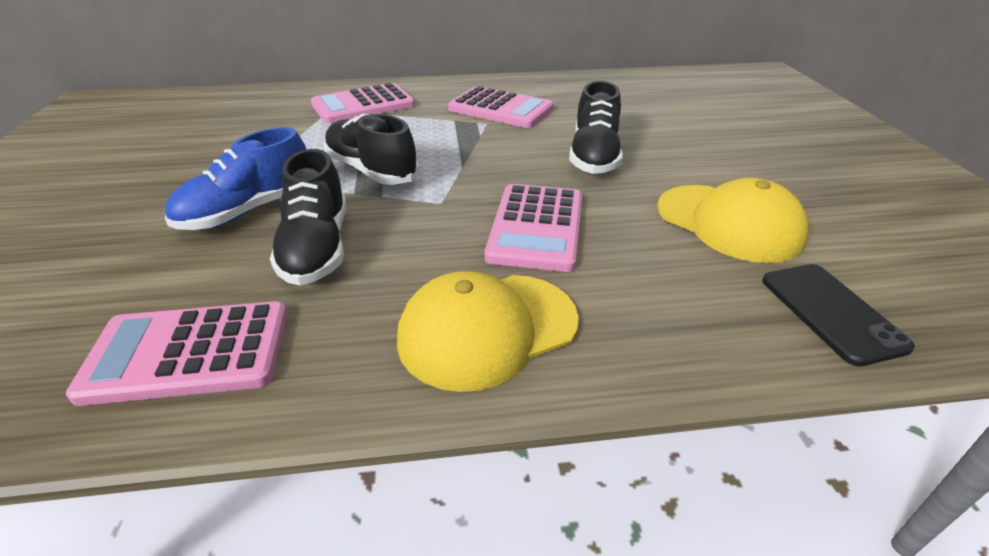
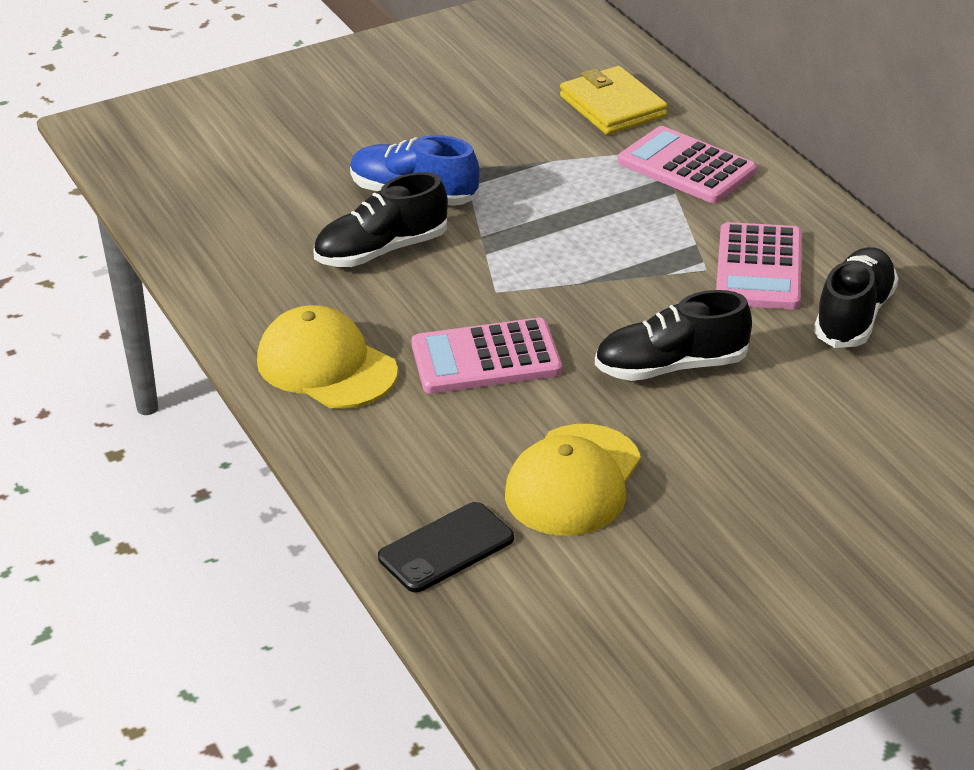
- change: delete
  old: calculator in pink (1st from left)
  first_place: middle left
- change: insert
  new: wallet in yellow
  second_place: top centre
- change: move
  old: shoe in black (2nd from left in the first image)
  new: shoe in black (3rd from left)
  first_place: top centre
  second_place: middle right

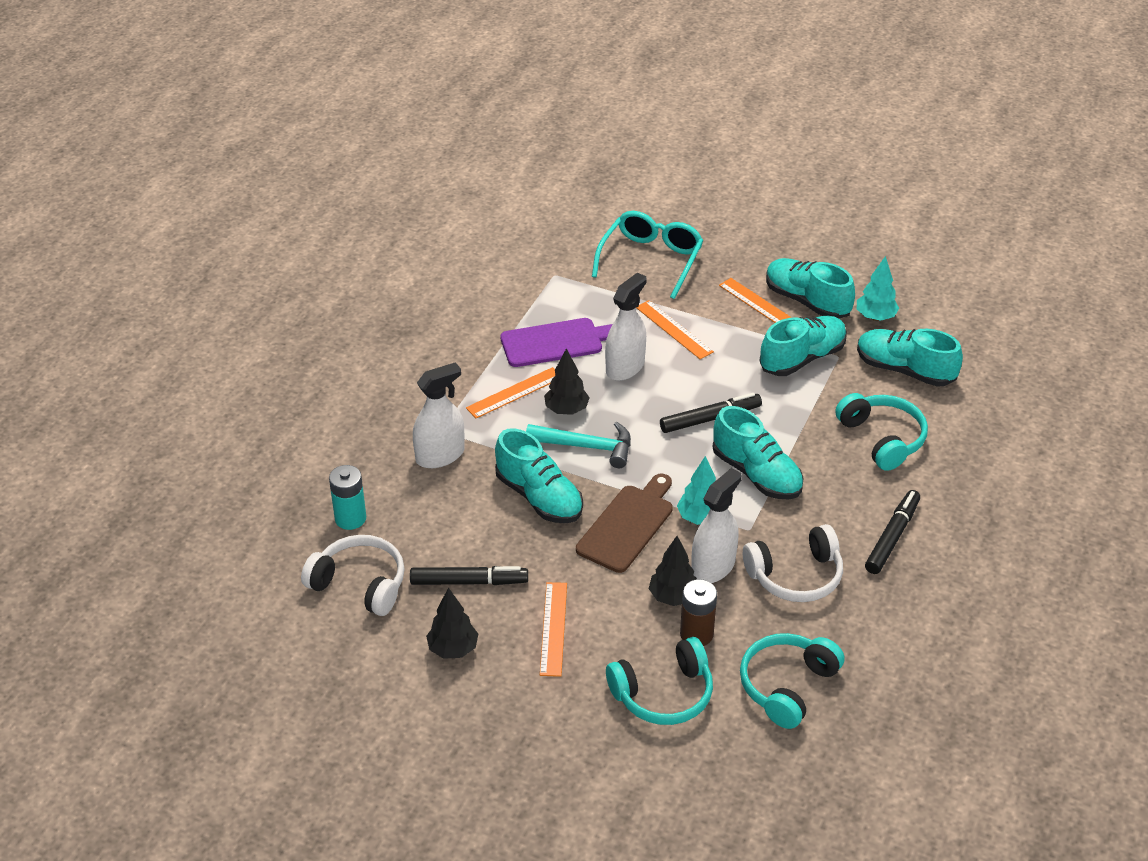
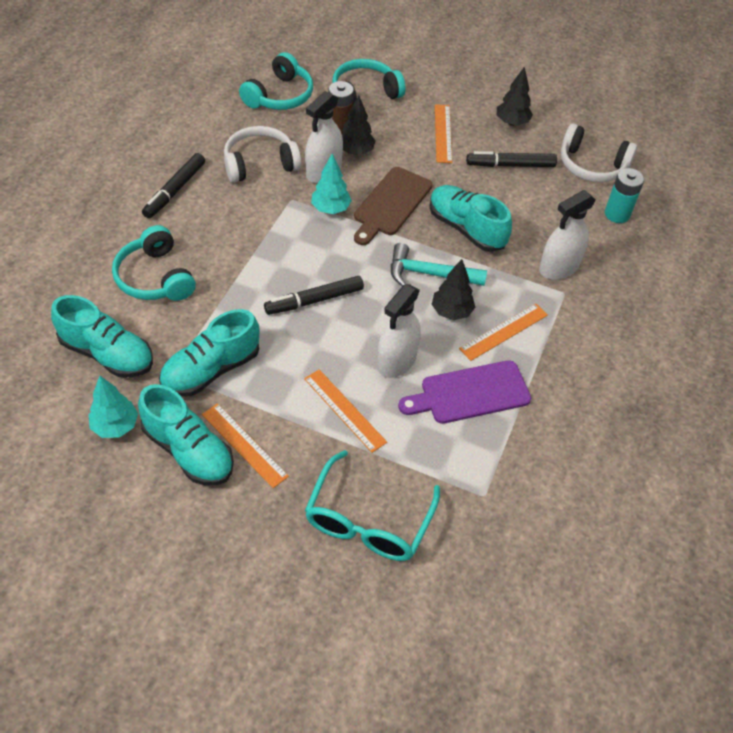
- change: delete
  old: shoe in turquoise (2nd from left)
  first_place: centre

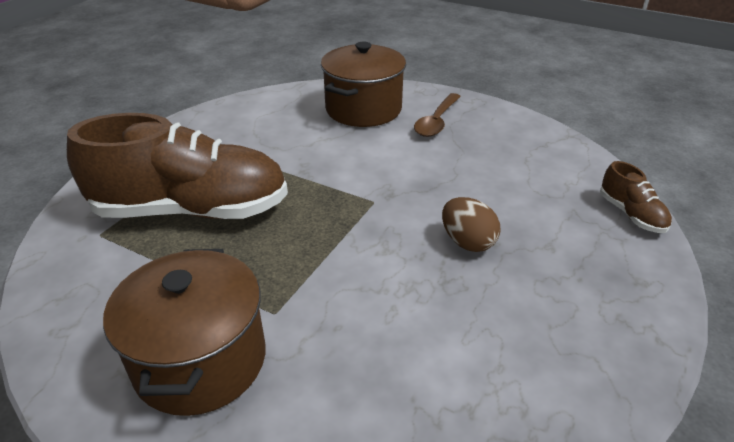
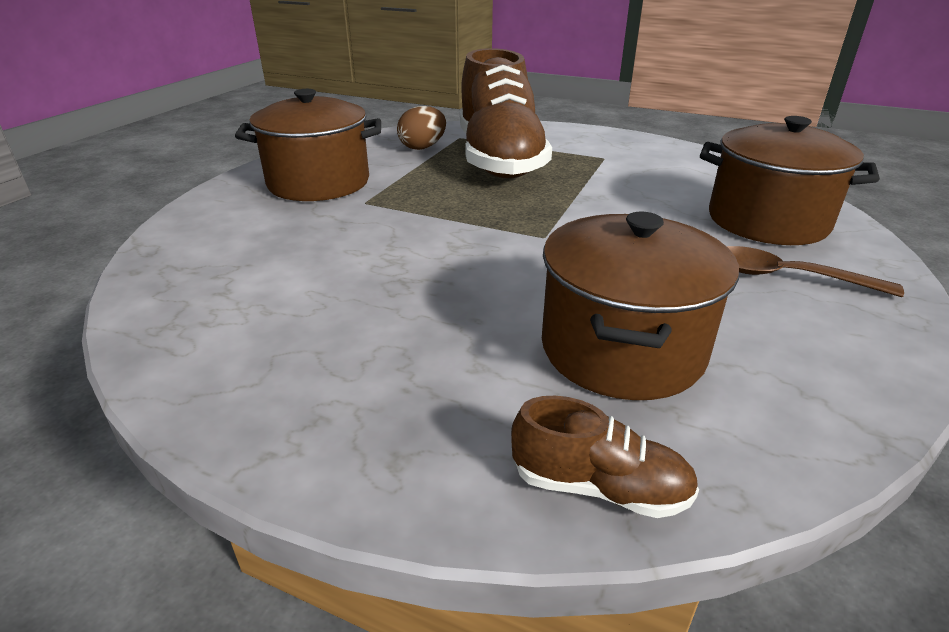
- change: insert
  new: pot in brown (2nd from left)
  second_place: middle right
- change: move
  old: egg in brown
  first_place: centre
  second_place: top centre
- change: rotate
  old: shoe in brown (2nd from left)
  first_place: middle right
  second_place: bottom centre
  degrees: -135

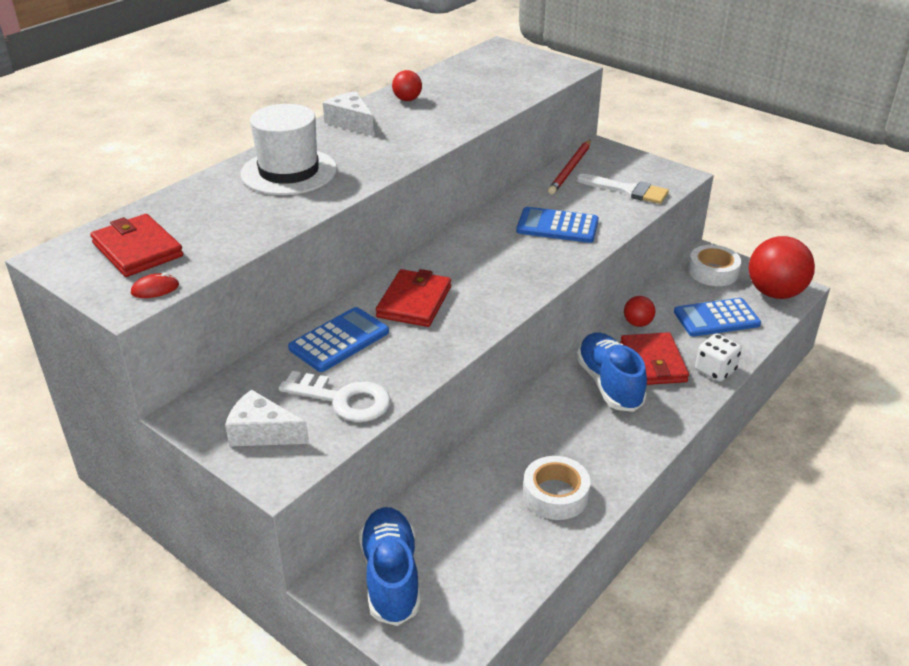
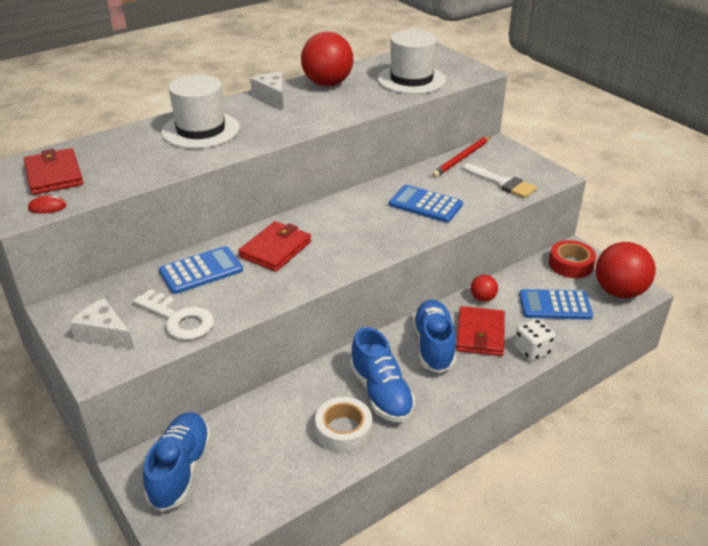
- change: insert
  new: shoe in blue (2nd from left)
  second_place: bottom centre
- change: insert
  new: hat in white (2nd from left)
  second_place: top centre
- change: recolor
  old: tape in white (2nd from left)
  new: tape in red
  first_place: middle right
  second_place: middle right
- change: resize
  old: ball in red (1st from left)
  first_place: top centre
  second_place: top centre
  factor: 2.09

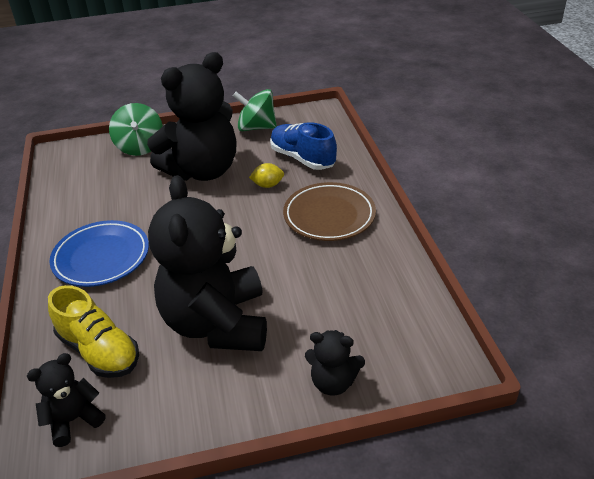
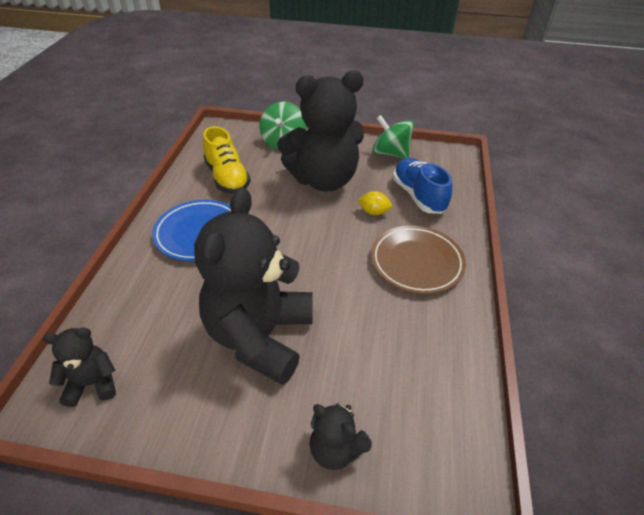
- change: move
  old: shoe in yellow
  first_place: bottom left
  second_place: top centre

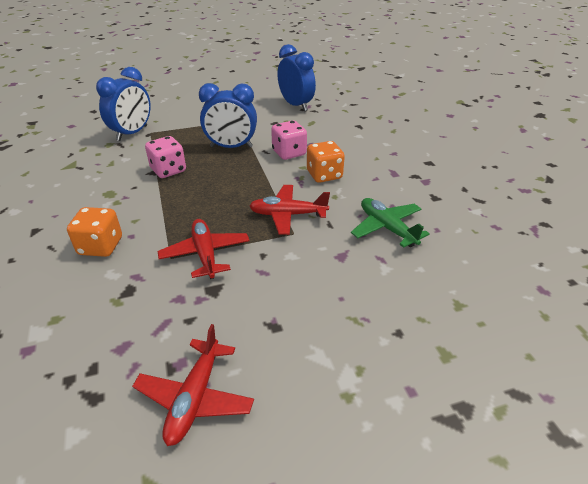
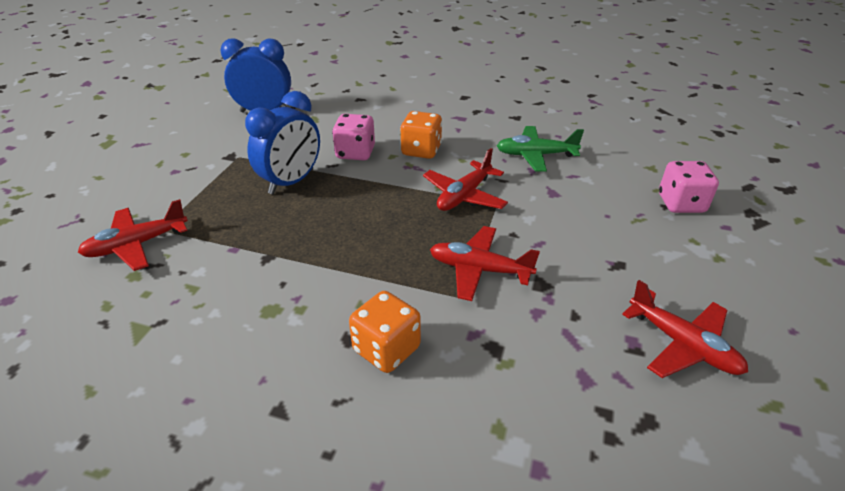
- change: move
  old: dice in pink (1st from left in the first image)
  new: dice in pink (2nd from left)
  first_place: top left
  second_place: middle right
- change: replace
  old: clock in blue (1st from left)
  new: plane in red (1st from left)
  first_place: top left
  second_place: middle left

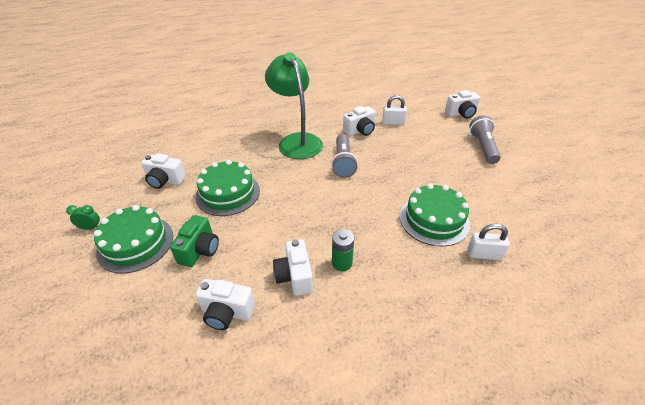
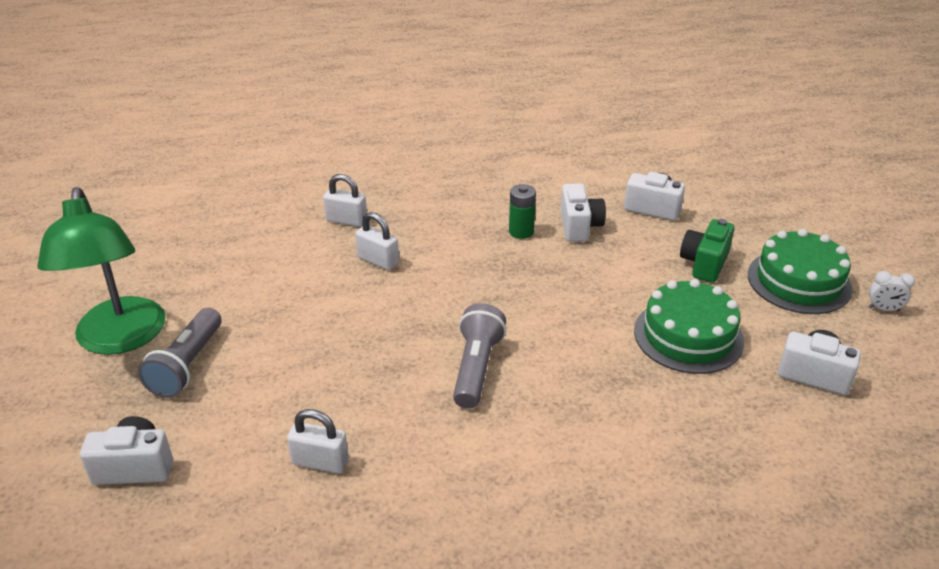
- change: delete
  old: camera in white (4th from left)
  first_place: top centre
- change: move
  old: lamp in green
  first_place: top centre
  second_place: middle left
- change: replace
  old: cake in green (3rd from left)
  new: padlock in white (3rd from left)
  first_place: middle right
  second_place: centre
- change: recolor
  old: clock in green
  new: clock in white
  first_place: middle left
  second_place: middle right

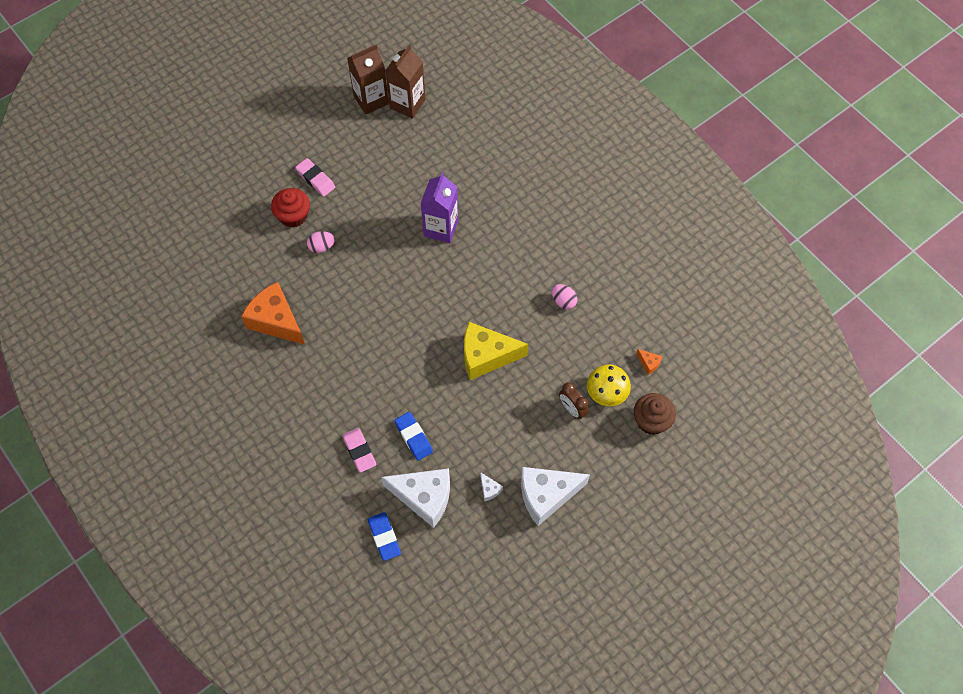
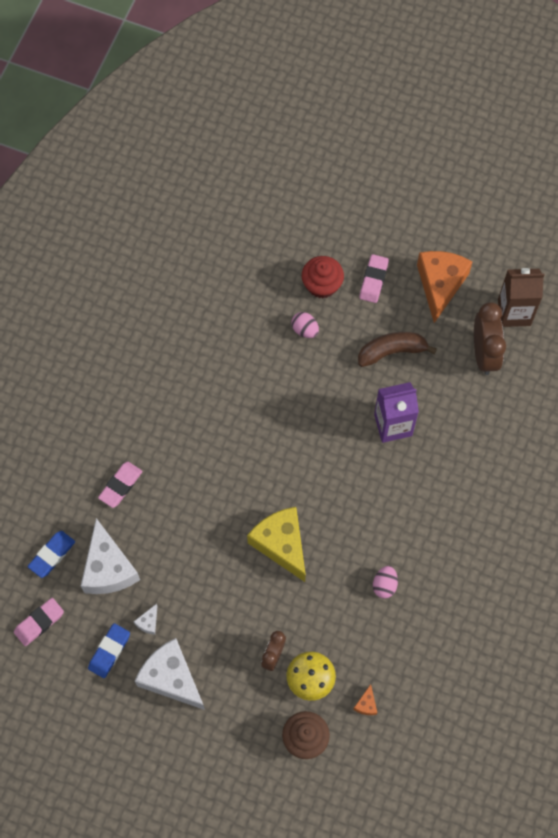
- change: delete
  old: carton in brown (1st from left)
  first_place: top centre
- change: insert
  new: eraser in pink (1st from left)
  second_place: bottom left
- change: insert
  new: banana in brown
  second_place: middle right
- change: insert
  new: clock in brown (2nd from left)
  second_place: middle right
- change: move
  old: cheese in orange (1st from left in the first image)
  new: cheese in orange (2nd from left)
  first_place: middle left
  second_place: middle right
- change: move
  old: eraser in blue (2nd from left)
  first_place: centre
  second_place: bottom left

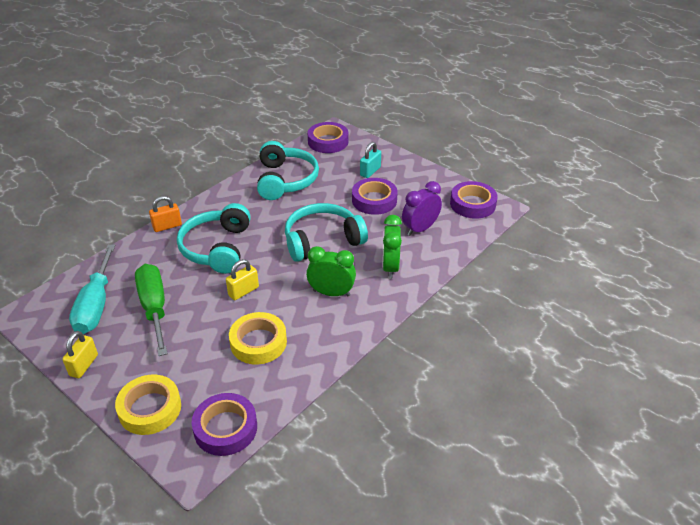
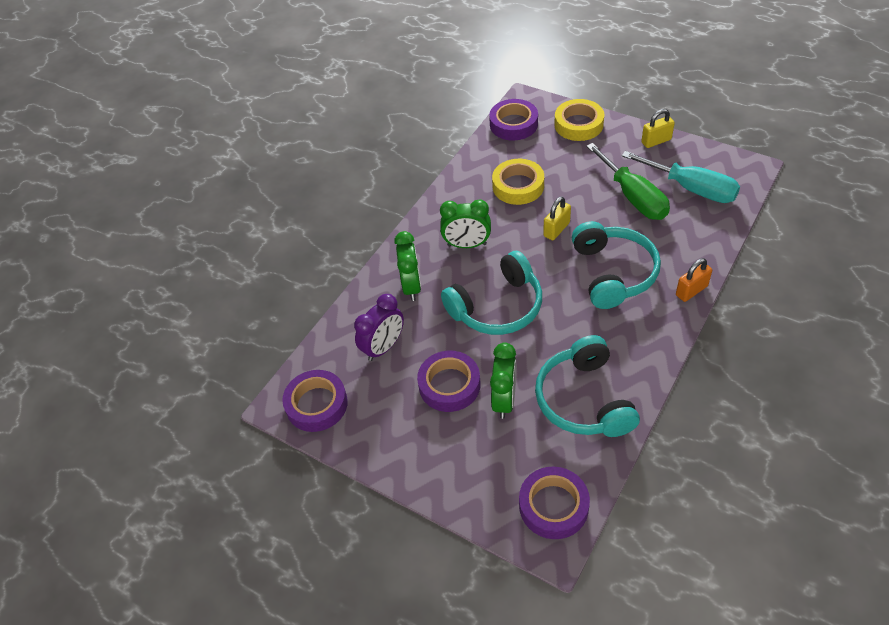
- change: delete
  old: padlock in turquoise
  first_place: top centre
- change: insert
  new: clock in green (3rd from left)
  second_place: centre
- change: rotate
  old: padlock in yellow (1st from left in the first image)
  first_place: bottom left
  second_place: top right
  degrees: 60
- change: rotate
  old: screwdriver in turquoise
  first_place: middle left
  second_place: top right
  degrees: 135

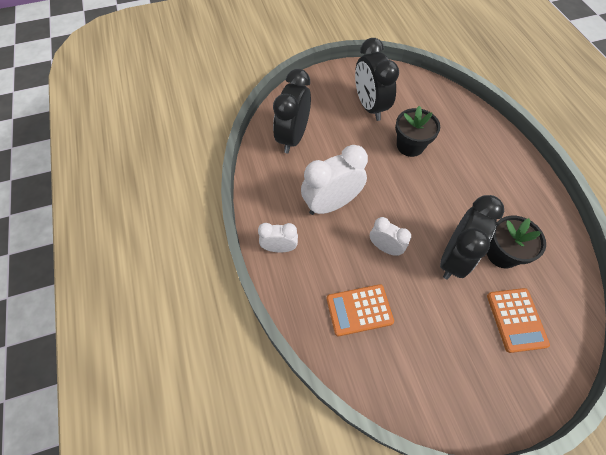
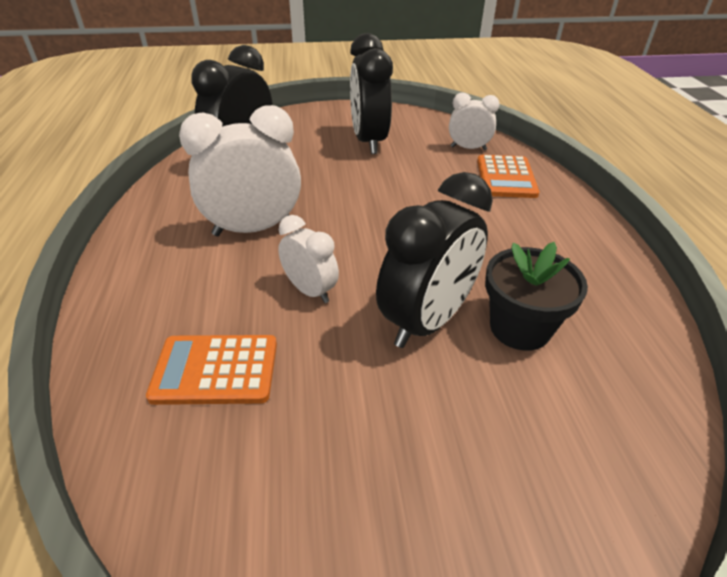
- change: delete
  old: flower pot in black (1st from left)
  first_place: top right
- change: move
  old: clock in white (1st from left in the first image)
  new: clock in white (3rd from left)
  first_place: centre
  second_place: top centre
- change: move
  old: calculator in orange (2nd from left)
  first_place: bottom right
  second_place: top right

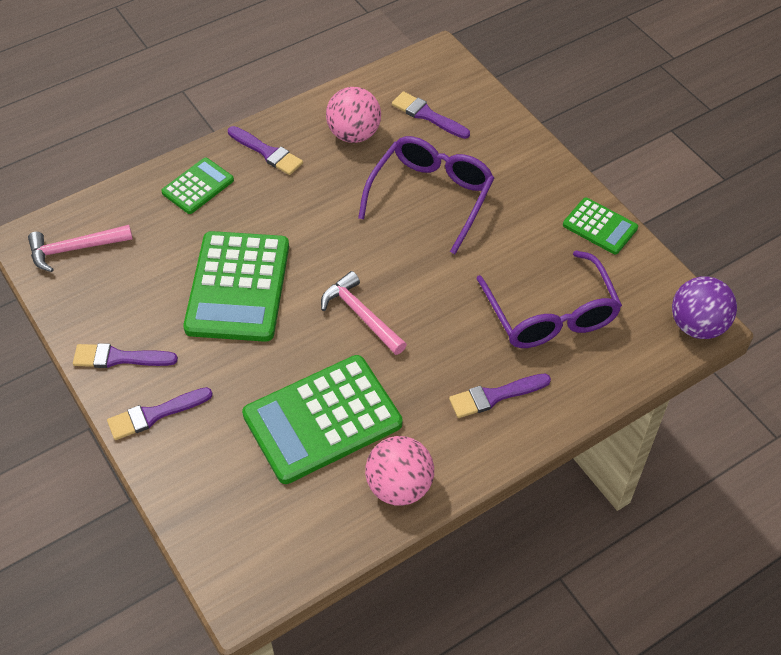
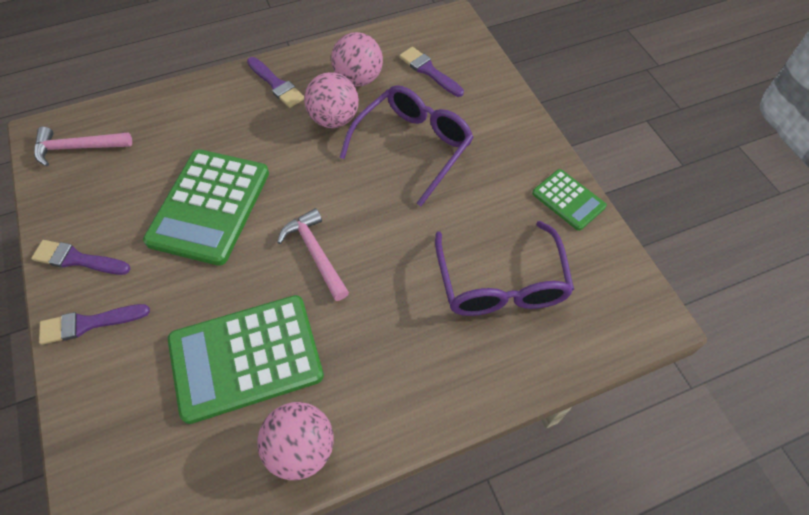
- change: delete
  old: calculator in green (1st from left)
  first_place: top left
- change: delete
  old: brush in purple (5th from left)
  first_place: centre
- change: delete
  old: ball in purple
  first_place: middle right
- change: insert
  new: ball in pink (2nd from left)
  second_place: top centre

